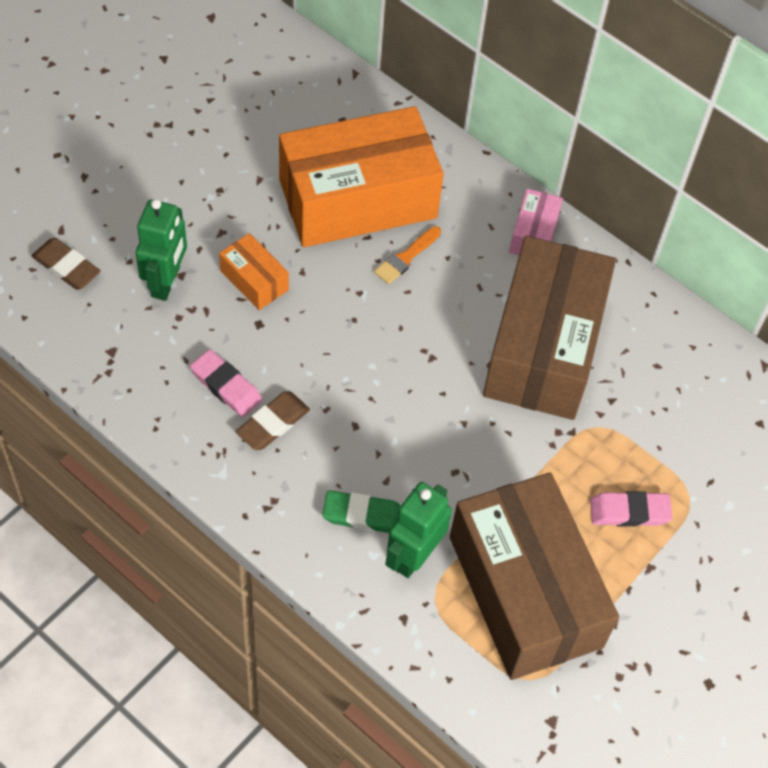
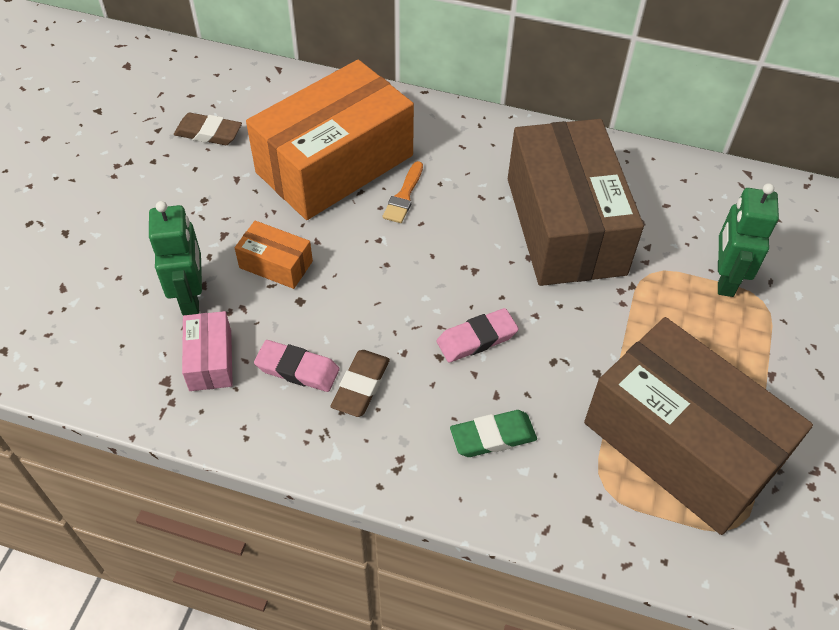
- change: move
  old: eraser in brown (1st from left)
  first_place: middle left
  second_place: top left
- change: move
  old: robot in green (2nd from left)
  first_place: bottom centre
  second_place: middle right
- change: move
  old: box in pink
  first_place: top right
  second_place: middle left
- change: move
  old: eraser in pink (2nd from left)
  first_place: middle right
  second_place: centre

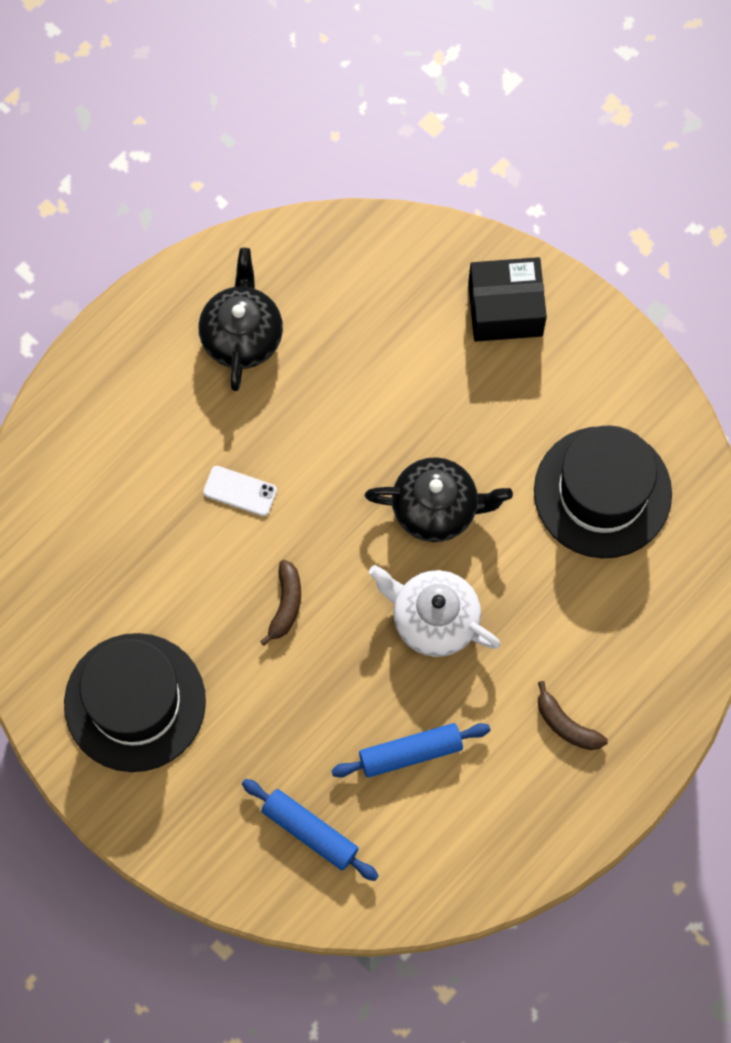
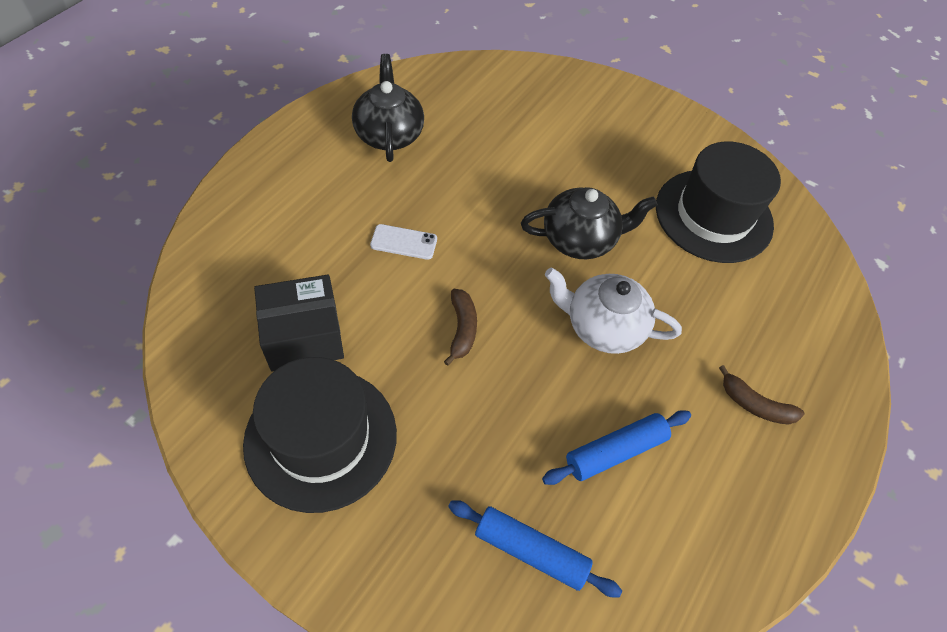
- change: move
  old: box in black
  first_place: top right
  second_place: middle left

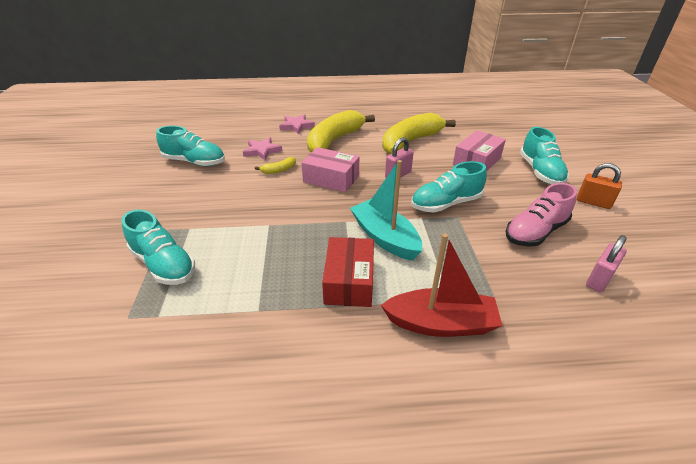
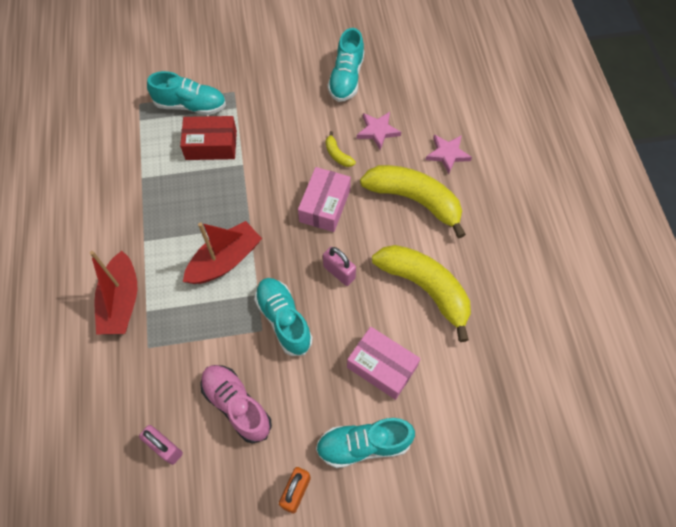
- change: move
  old: box in red
  first_place: centre
  second_place: top left
- change: recolor
  old: boat in turquoise
  new: boat in red (2nd from left)
  first_place: centre
  second_place: middle left
- change: rotate
  old: shoe in turquoise (1st from left)
  first_place: middle left
  second_place: top left
  degrees: -120

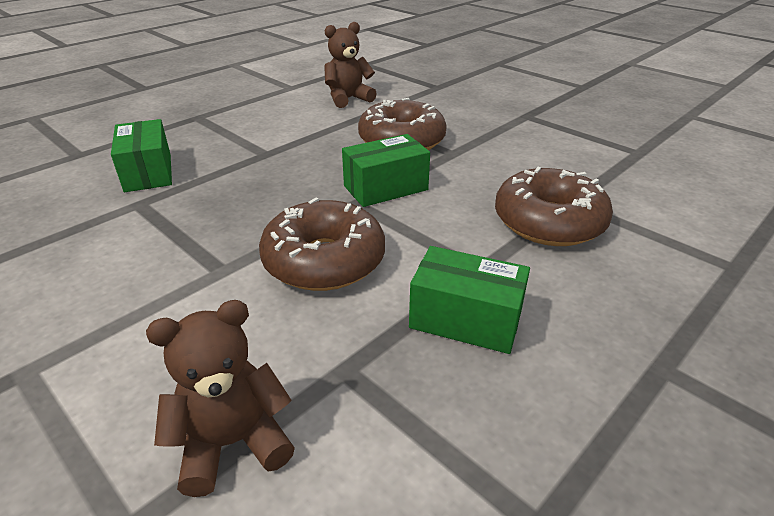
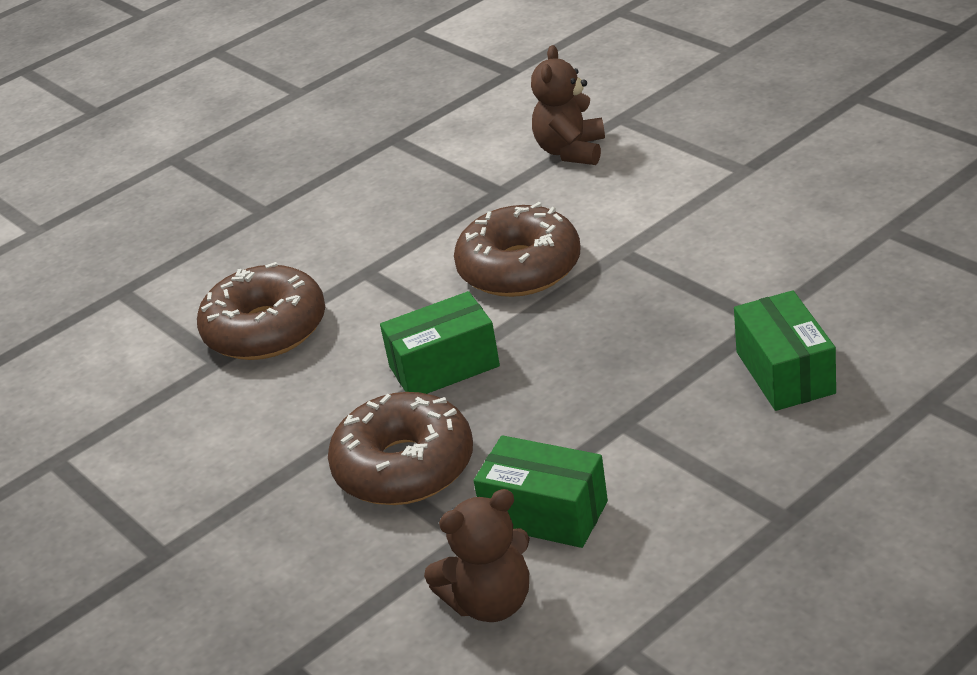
- change: move
  old: box in green (3rd from left in the first image)
  new: box in green (2nd from left)
  first_place: centre
  second_place: bottom centre
- change: rotate
  old: teddy bear in brown (1st from left in the first image)
  first_place: bottom left
  second_place: top centre
  degrees: 120

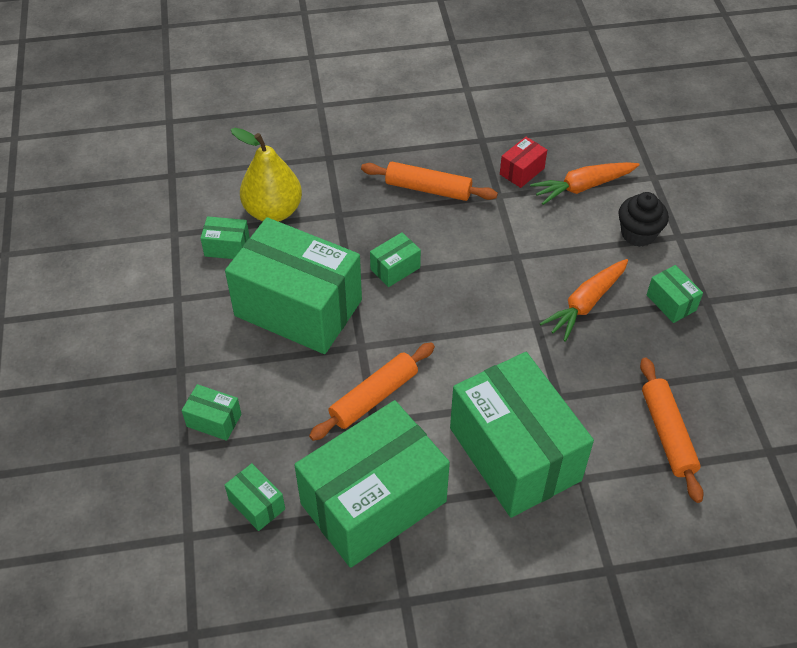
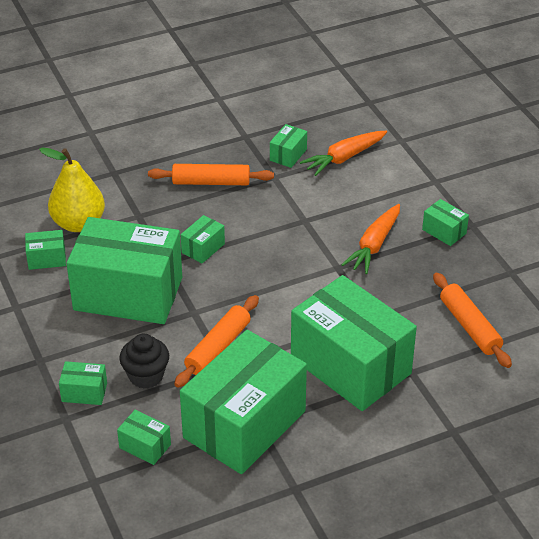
- change: move
  old: cupcake in black
  first_place: middle right
  second_place: bottom left
- change: recolor
  old: box in red
  new: box in green (7th from left)
  first_place: top centre
  second_place: top centre

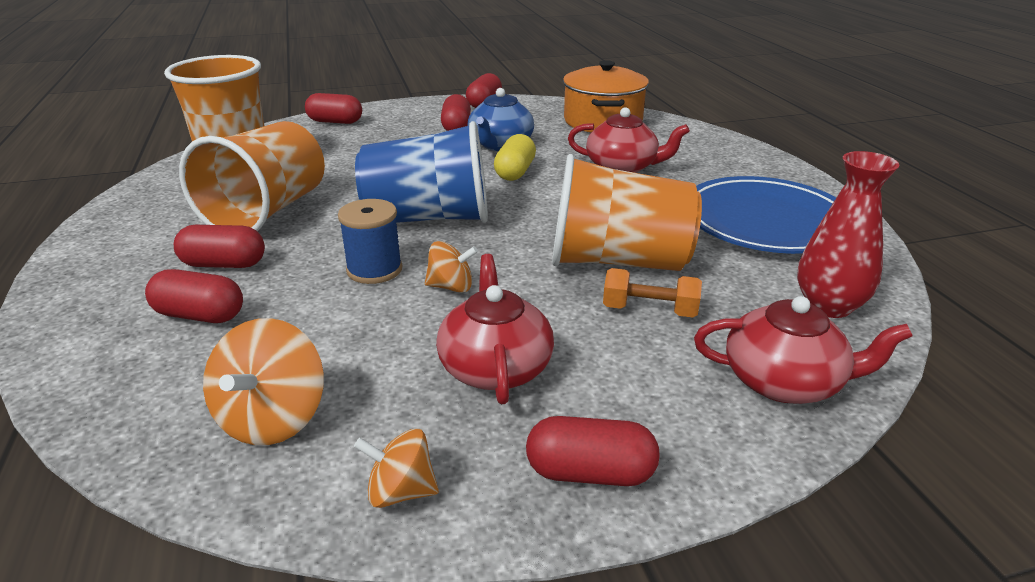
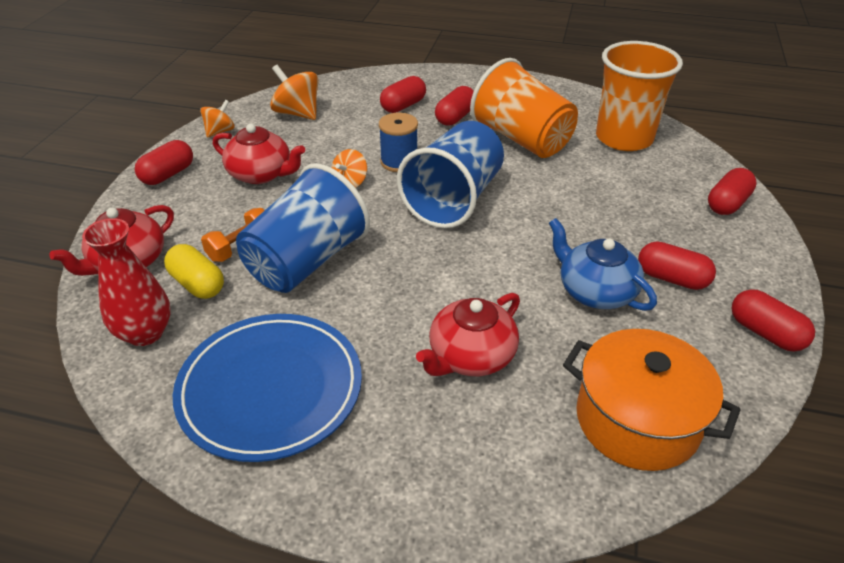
- change: move
  old: capsule in yellow
  first_place: top centre
  second_place: middle left
- change: recolor
  old: cup in orange (3rd from left)
  new: cup in blue (1st from left)
  first_place: centre
  second_place: centre

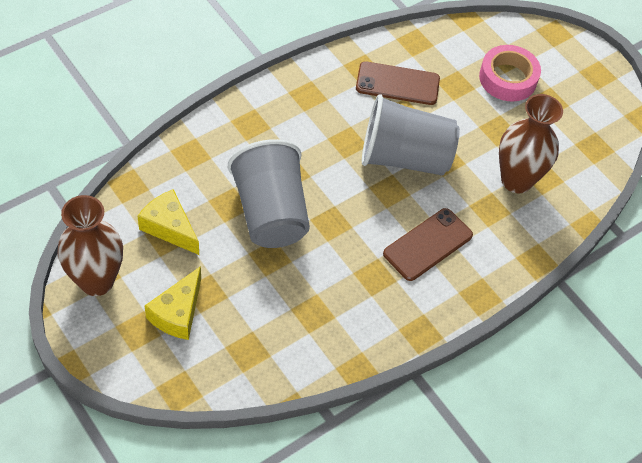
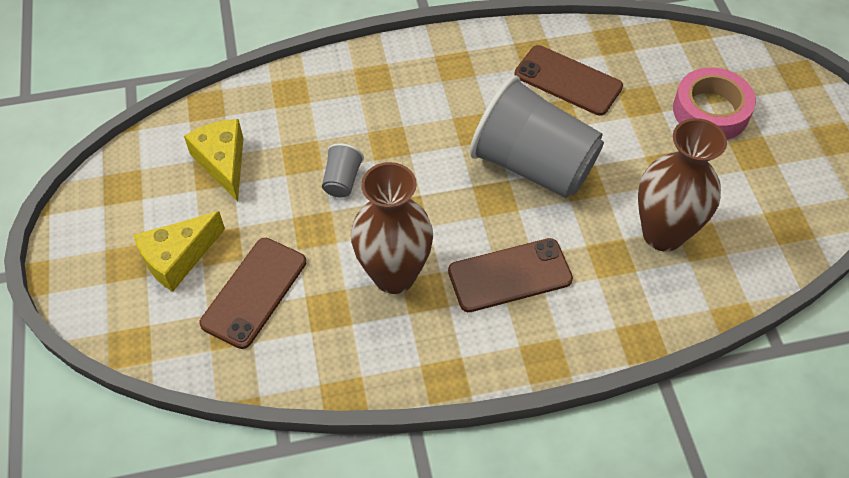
- change: insert
  new: phone in brown (1st from left)
  second_place: middle left
- change: move
  old: vase in brown (1st from left)
  first_place: middle left
  second_place: centre
- change: resize
  old: cup in grey (1st from left)
  first_place: centre
  second_place: centre
  factor: 0.41

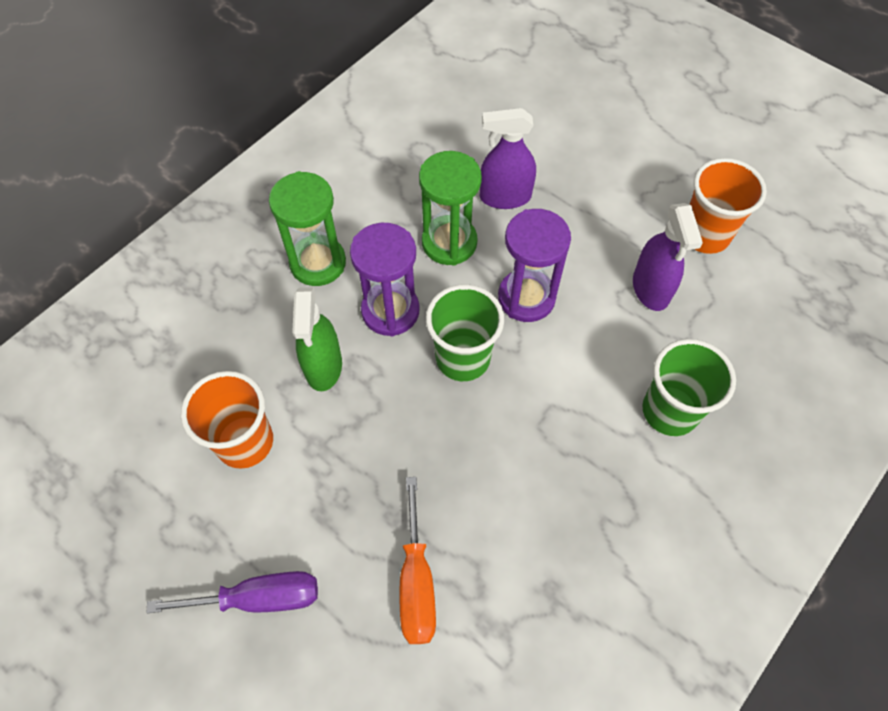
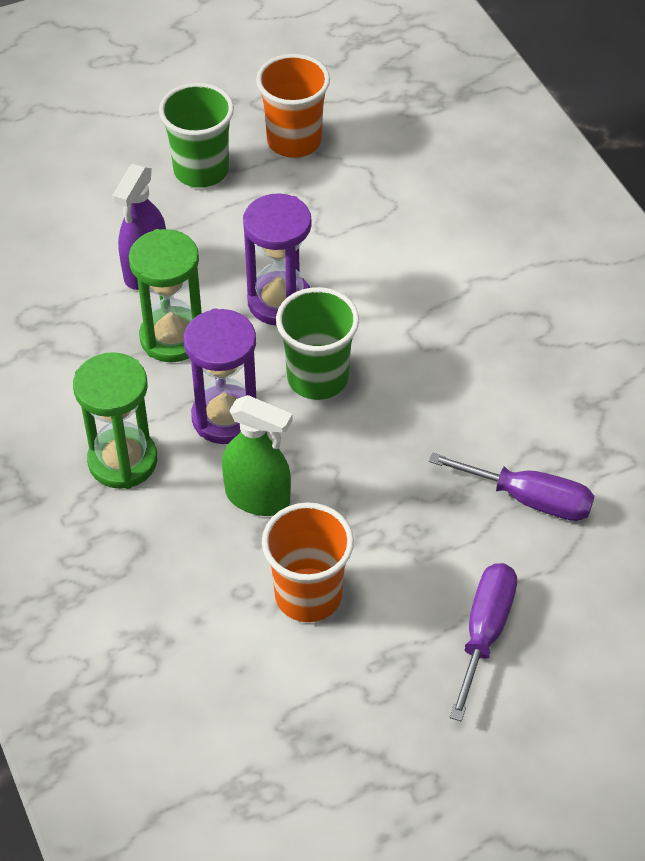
- change: delete
  old: spray bottle in purple (2nd from left)
  first_place: middle right
- change: move
  old: cup in green (2nd from left in the first image)
  new: cup in green (1st from left)
  first_place: middle right
  second_place: top left
- change: recolor
  old: screwdriver in orange
  new: screwdriver in purple (2nd from left)
  first_place: bottom centre
  second_place: middle right

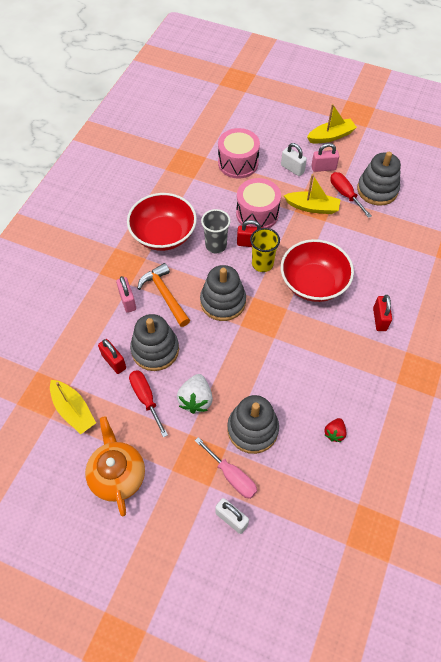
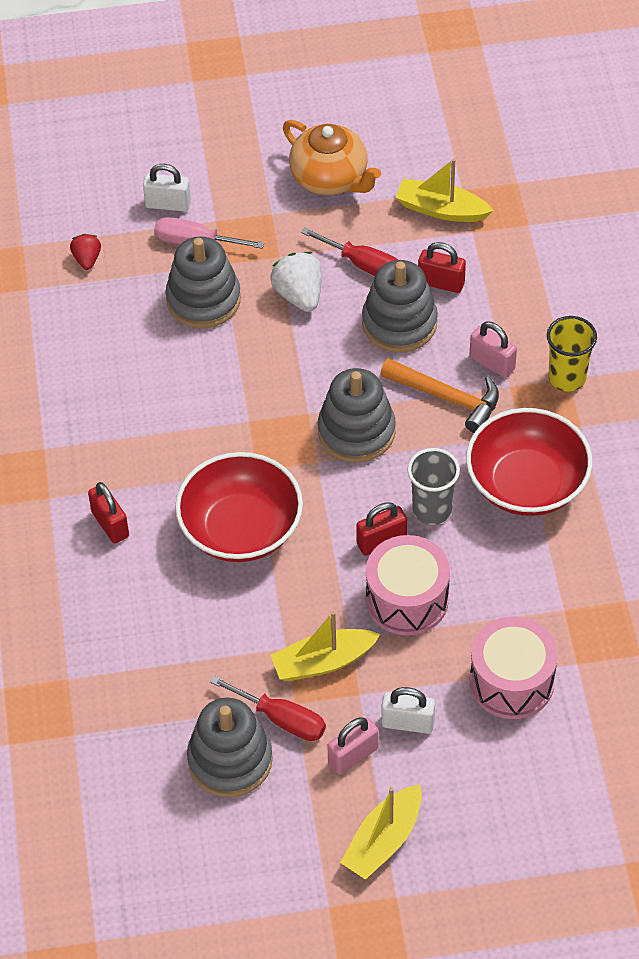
- change: move
  old: cup in yellow
  first_place: centre
  second_place: middle right
- change: move
  old: strawberry in red
  first_place: middle right
  second_place: top left

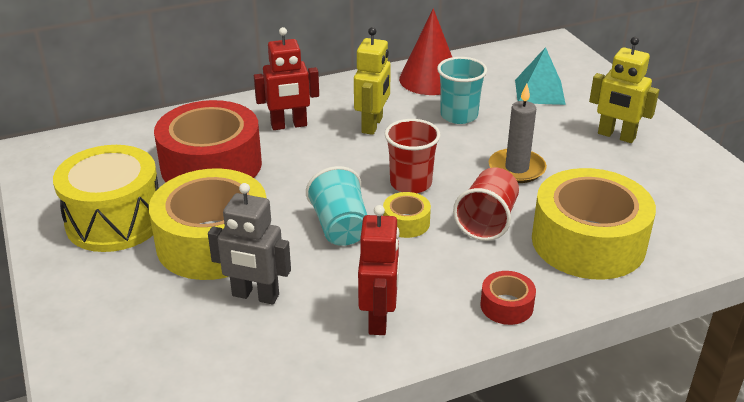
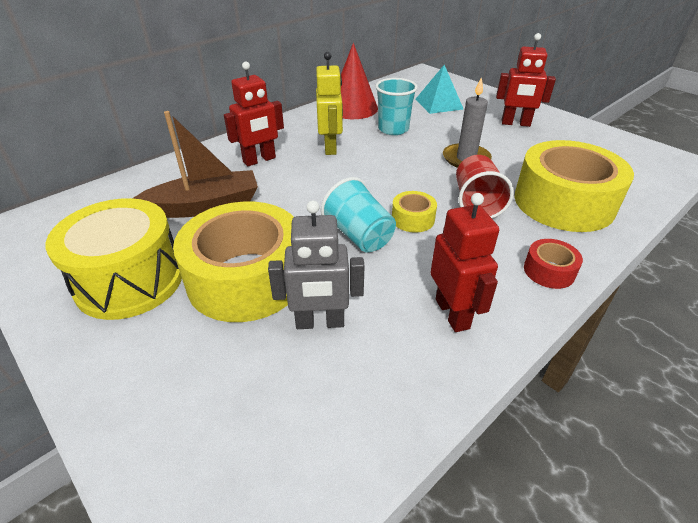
- change: delete
  old: cup in red (1st from left)
  first_place: centre
- change: replace
  old: tape in red (1st from left)
  new: boat in brown
  first_place: middle left
  second_place: top left
- change: recolor
  old: robot in yellow (2nd from left)
  new: robot in red (3rd from left)
  first_place: top right
  second_place: top right

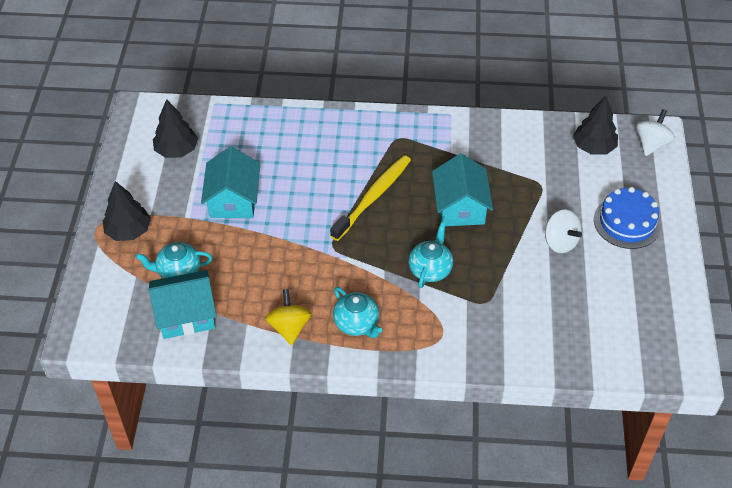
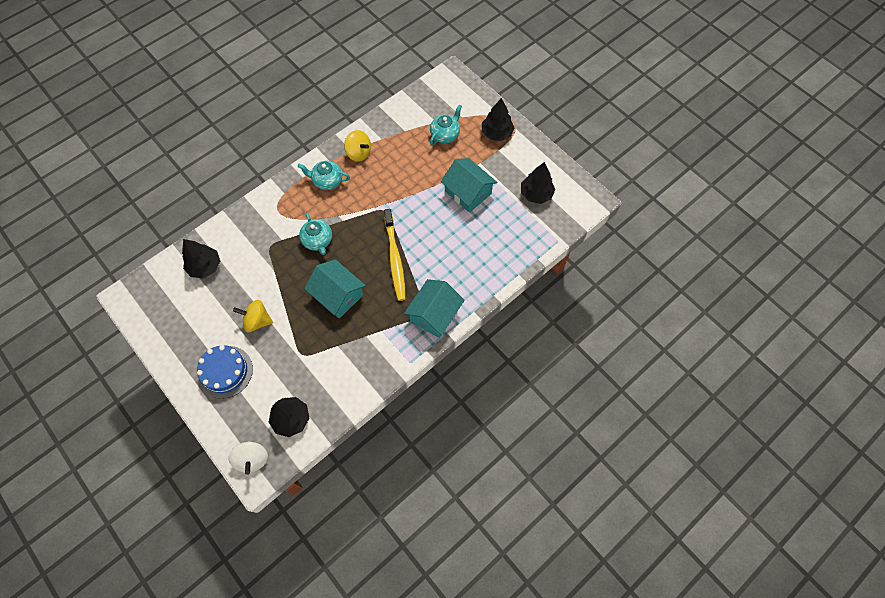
- change: insert
  new: tree in black (1st from left)
  second_place: middle left
- change: move
  old: house in turquoise (1st from left in the first image)
  new: house in turquoise (2nd from left)
  first_place: middle left
  second_place: centre
- change: recolor
  old: spinning top in white (1st from left)
  new: spinning top in yellow (1st from left)
  first_place: middle right
  second_place: middle left

